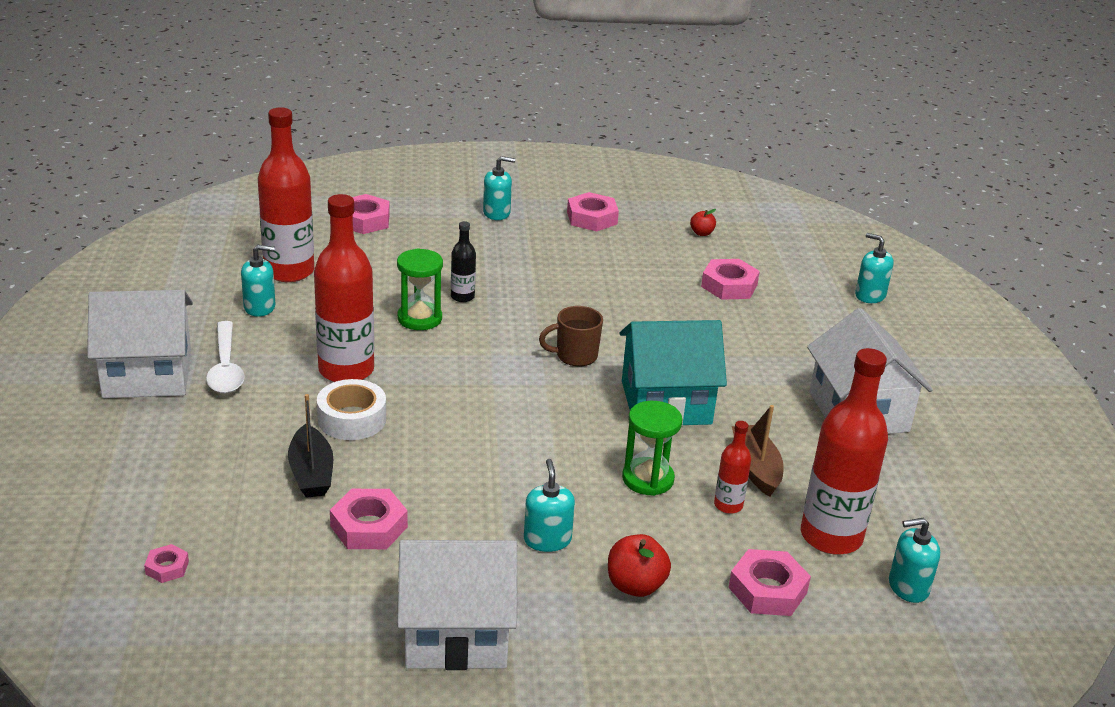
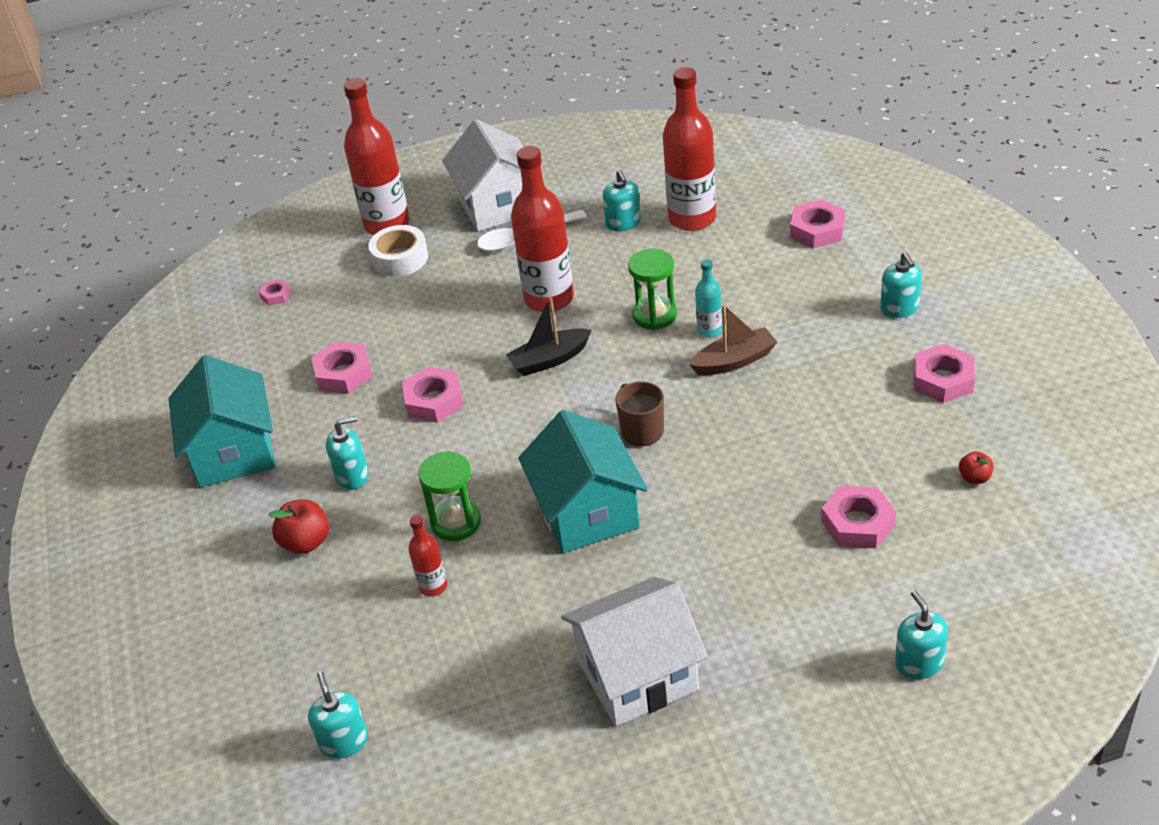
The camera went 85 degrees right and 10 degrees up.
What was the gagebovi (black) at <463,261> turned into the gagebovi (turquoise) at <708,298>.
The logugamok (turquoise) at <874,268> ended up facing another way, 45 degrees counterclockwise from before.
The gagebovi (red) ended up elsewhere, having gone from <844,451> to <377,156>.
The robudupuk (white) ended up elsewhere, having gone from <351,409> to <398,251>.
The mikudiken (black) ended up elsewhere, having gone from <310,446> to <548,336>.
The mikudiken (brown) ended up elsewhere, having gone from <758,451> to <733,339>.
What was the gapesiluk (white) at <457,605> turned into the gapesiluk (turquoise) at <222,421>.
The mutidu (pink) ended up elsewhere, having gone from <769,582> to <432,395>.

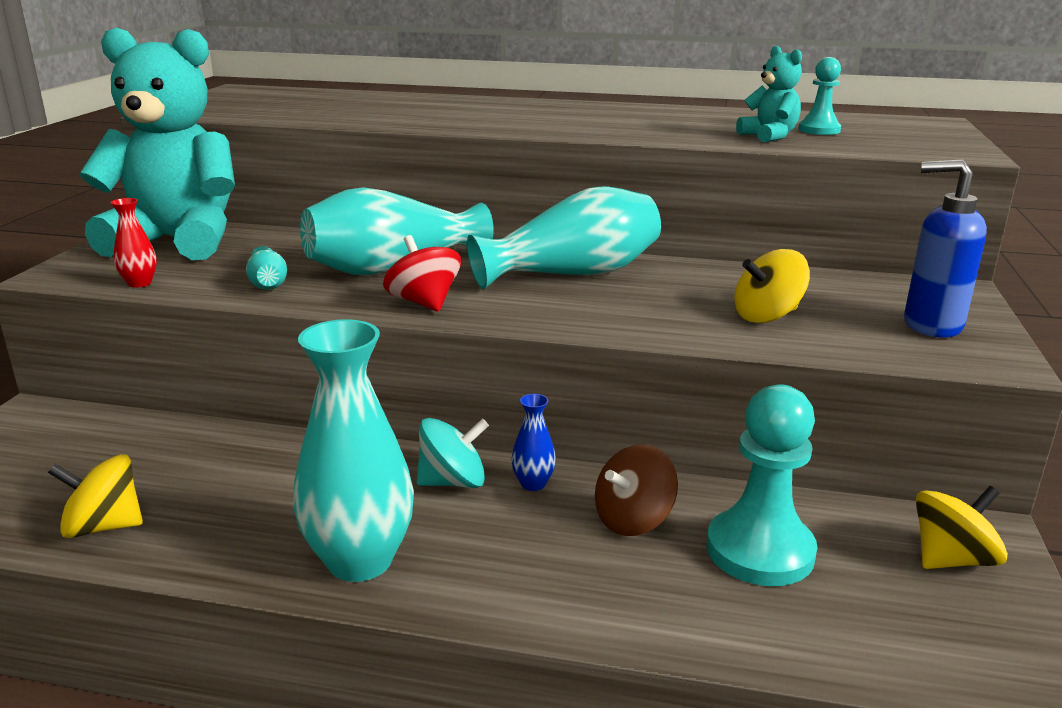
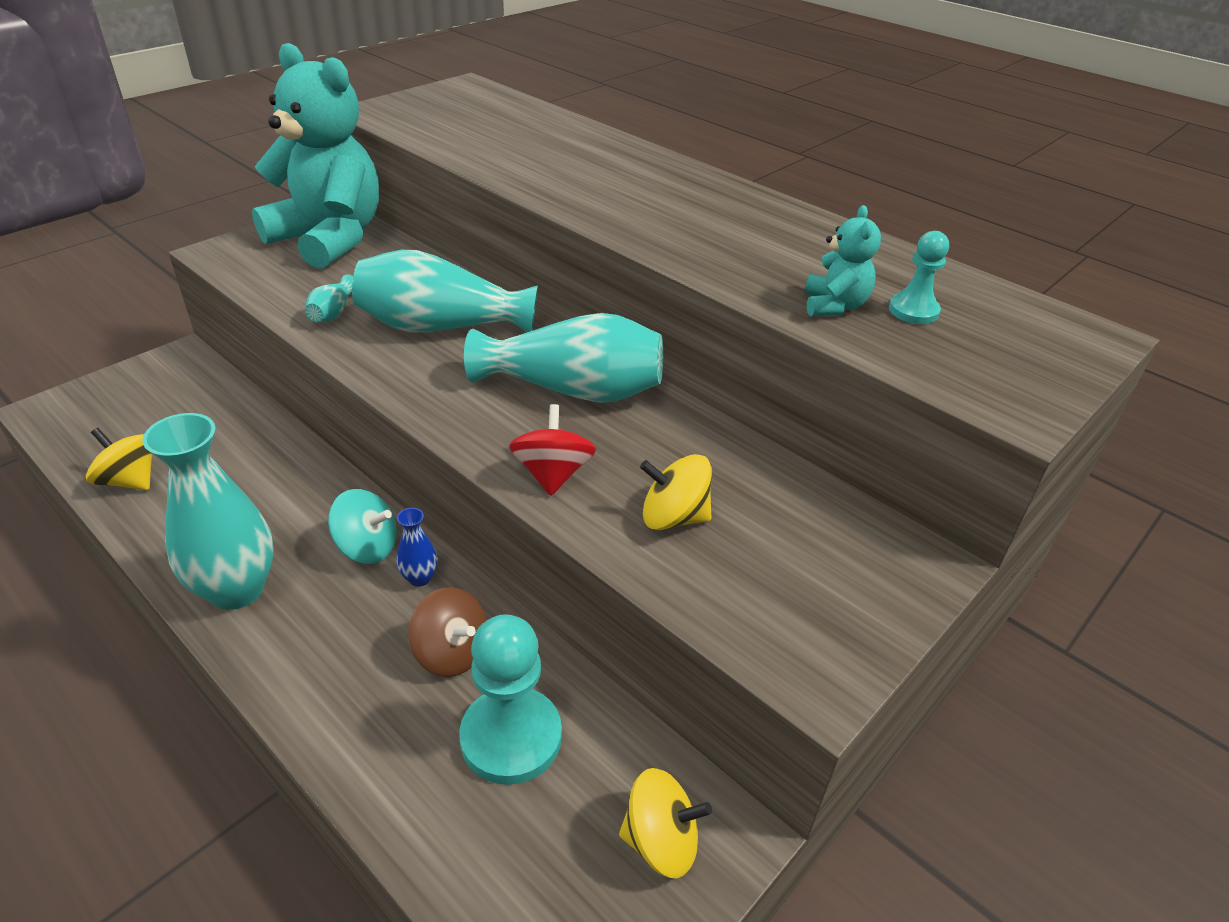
The camera went 30 degrees right and 15 degrees up.
The second view lost the logugamok (blue) at <945,248>.
The second view lost the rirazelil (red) at <134,243>.
The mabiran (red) ended up elsewhere, having gone from <422,273> to <552,450>.
The mabiran (brown) at <636,490> ended up facing another way, 135 degrees counterclockwise from before.

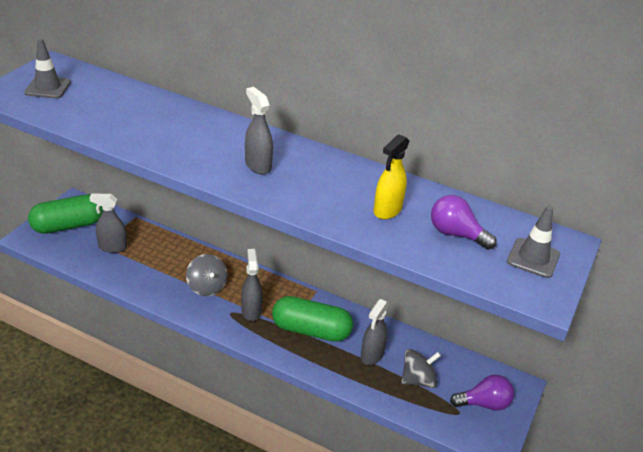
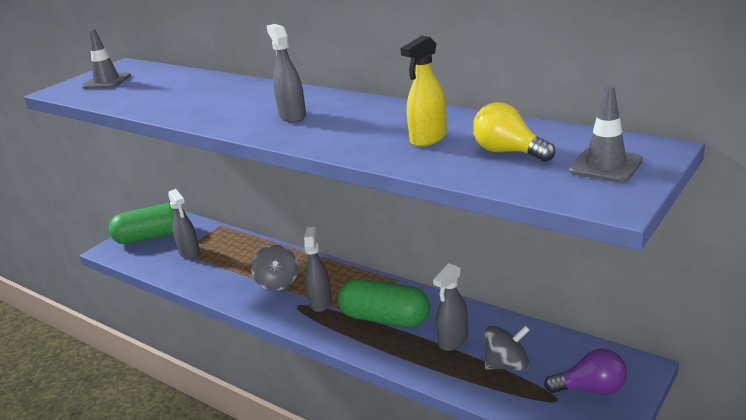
The camera went 15 degrees right and 10 degrees down.
The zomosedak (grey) at <108,223> ended up facing another way, 135 degrees counterclockwise from before.
What was the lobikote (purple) at <464,222> turned into the lobikote (yellow) at <514,132>.

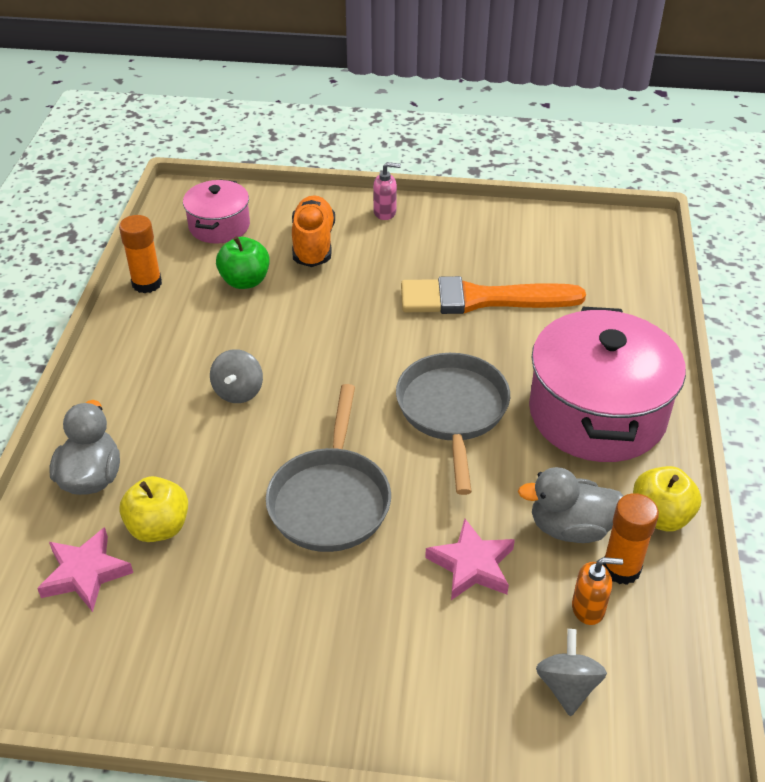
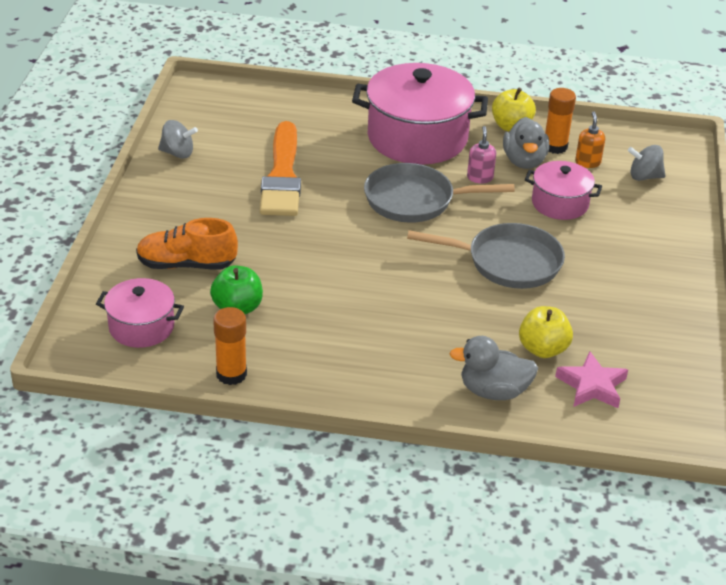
The camera went 90 degrees left and 5 degrees down.
The logugamok (pink) ended up elsewhere, having gone from <387,191> to <481,154>.
The mabiran (grey) ended up elsewhere, having gone from <236,376> to <178,139>.
Where the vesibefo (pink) stood at <470,559>, the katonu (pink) came to stand at <563,190>.

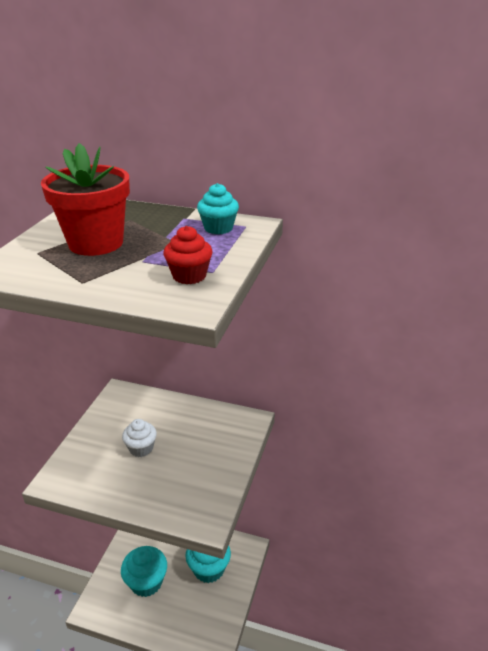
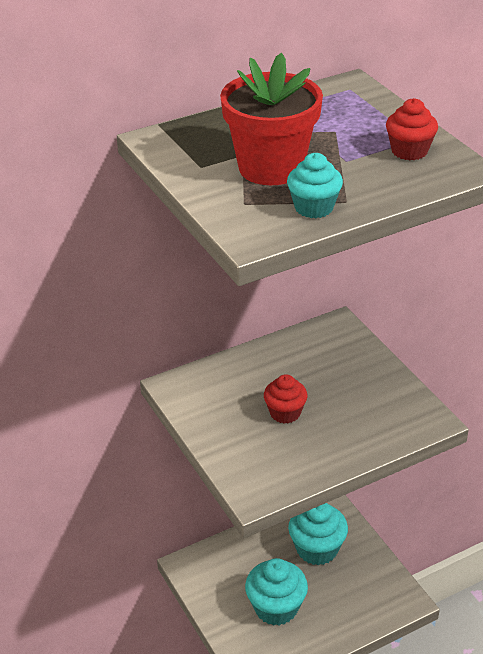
The camera went 45 degrees left and 5 degrees up.
The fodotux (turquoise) ended up elsewhere, having gone from <218,209> to <315,185>.
What was the fodotux (white) at <139,438> turned into the fodotux (red) at <286,398>.

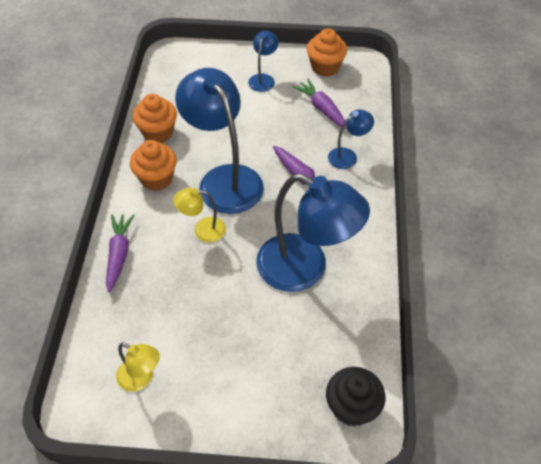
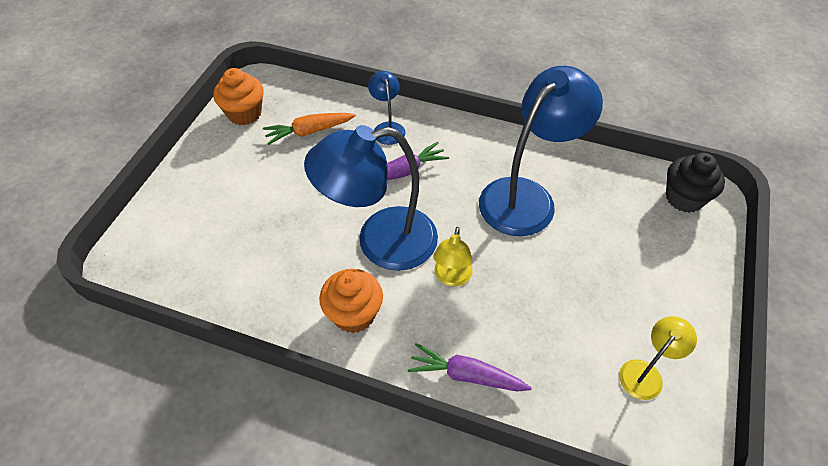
The camera went 75 degrees left and 0 degrees up.
The second view lost the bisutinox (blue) at <263,61>.
What was the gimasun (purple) at <320,104> turned into the gimasun (orange) at <309,129>.
The second view lost the fodotux (orange) at <155,118>.

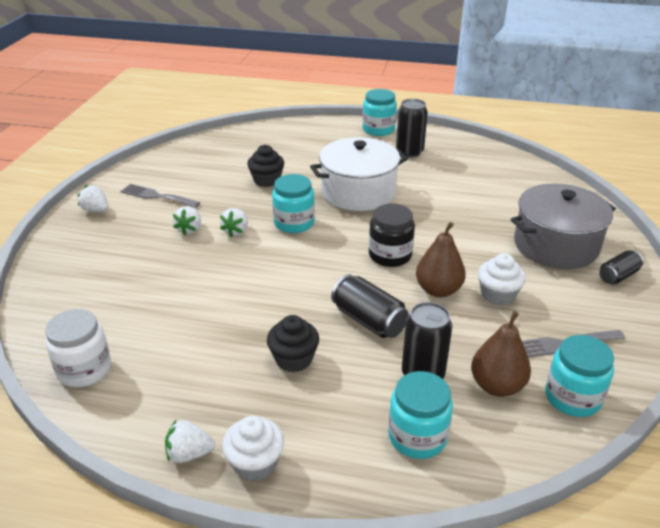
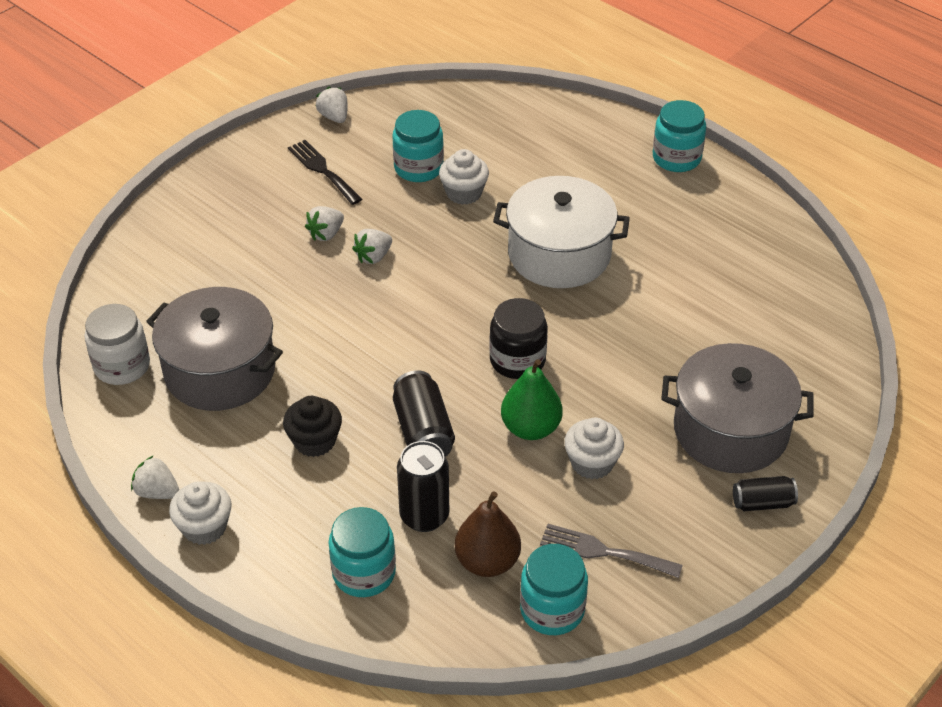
The camera went 30 degrees right and 10 degrees up.
The second view lost the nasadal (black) at <412,128>.
What was the fodotux (black) at <265,166> turned into the fodotux (white) at <464,177>.
The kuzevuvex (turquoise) ended up elsewhere, having gone from <293,203> to <418,146>.
What was the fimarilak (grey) at <160,196> turned into the fimarilak (black) at <325,172>.
The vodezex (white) ended up elsewhere, having gone from <93,198> to <332,105>.
What was the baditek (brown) at <441,259> turned into the baditek (green) at <531,399>.
The second view gained the katonu (grey) at <214,349>.

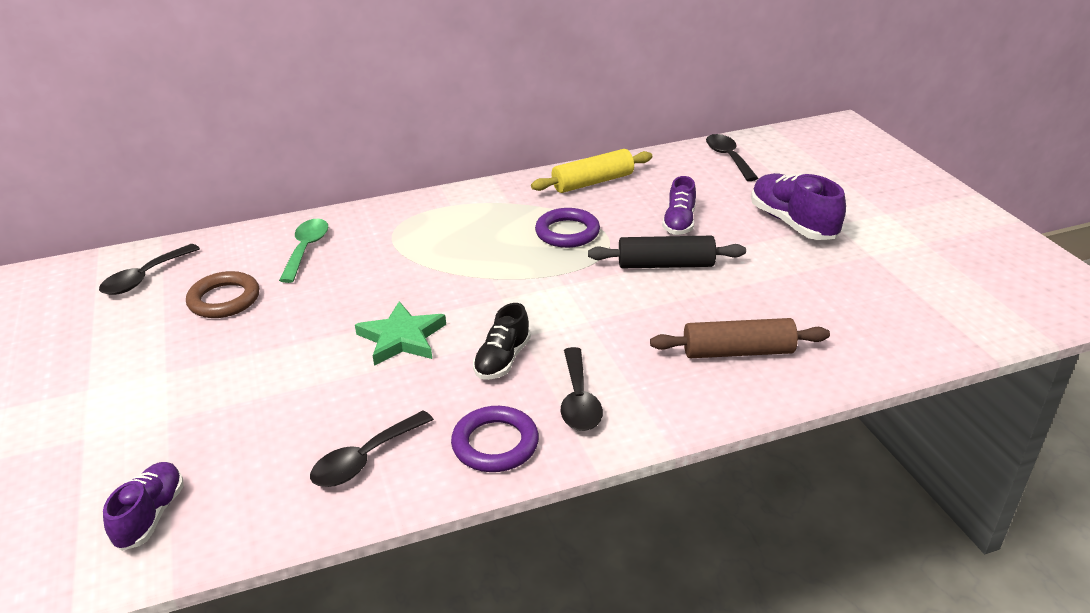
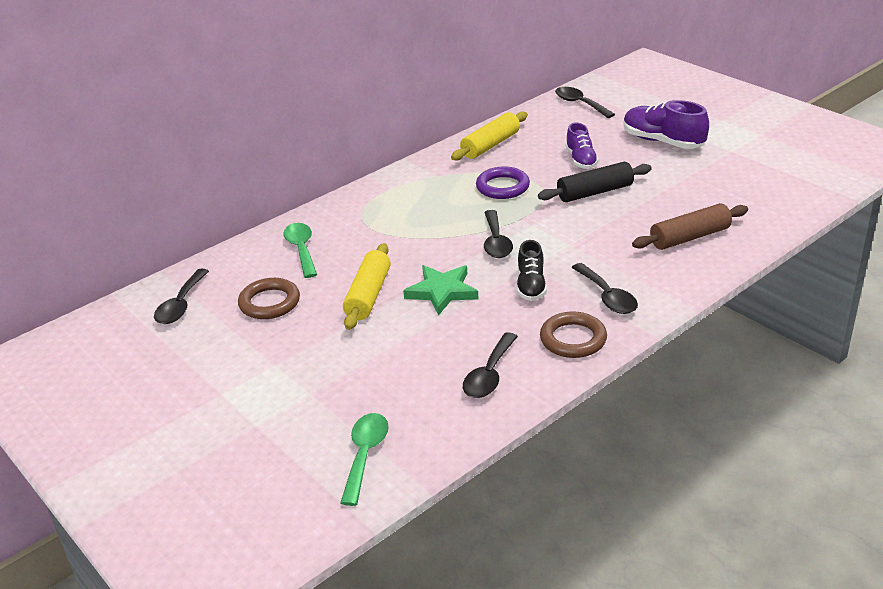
The camera went 20 degrees left and 0 degrees up.
What was the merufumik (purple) at <495,439> turned into the merufumik (brown) at <573,334>.
Where the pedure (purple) stood at <143,506>, the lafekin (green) came to stand at <364,459>.
The second view gained the lafekin (black) at <498,234>.
The second view gained the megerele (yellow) at <367,286>.

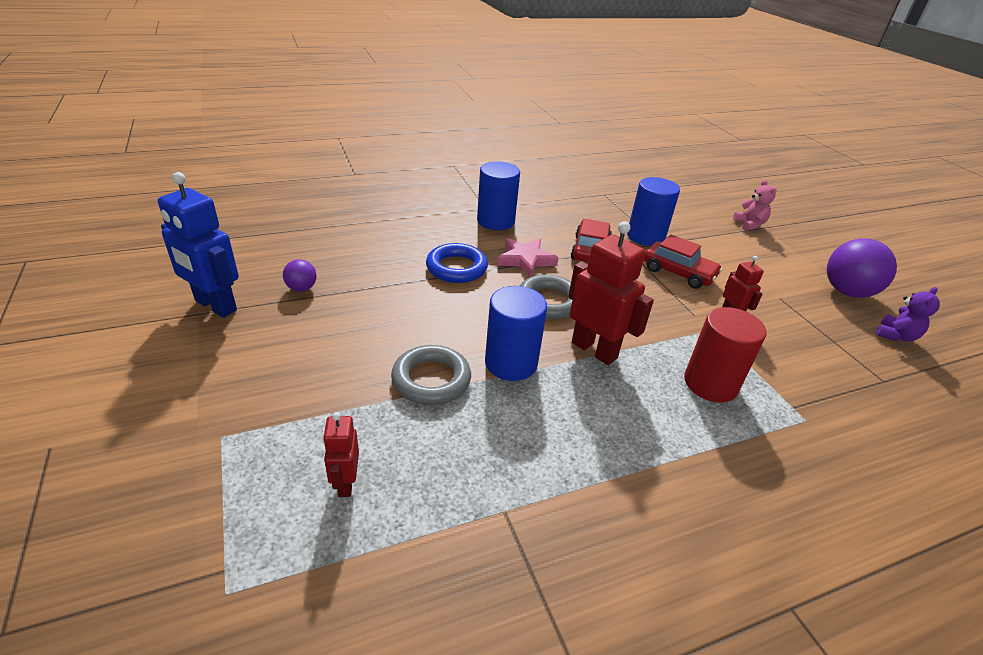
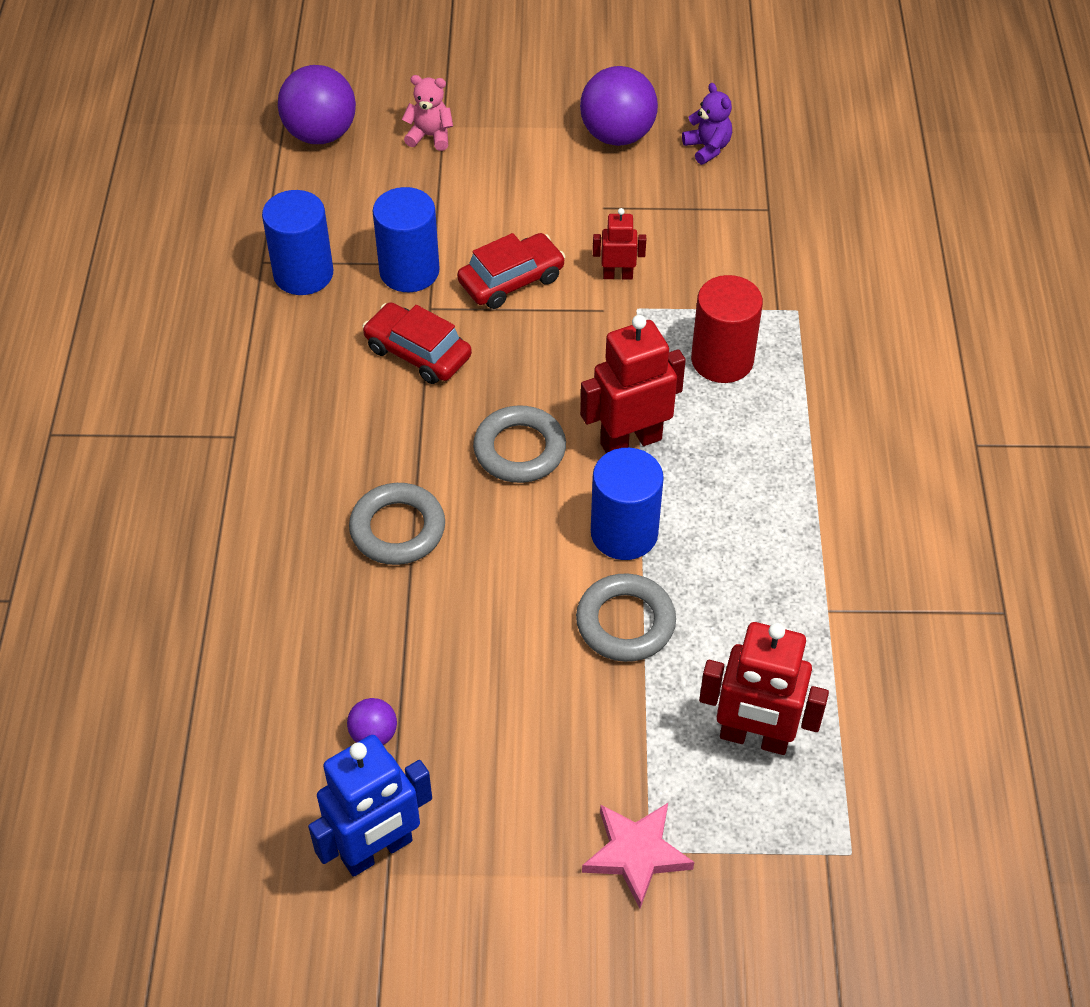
The camera went 65 degrees left and 15 degrees up.
The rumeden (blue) ended up elsewhere, having gone from <498,195> to <297,242>.
The vesibefo (pink) ended up elsewhere, having gone from <528,257> to <638,855>.
What was the merufumik (blue) at <457,263> turned into the merufumik (grey) at <397,524>.
The size of the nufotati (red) at <341,454> changed by a factor of 1.86.
The second view gained the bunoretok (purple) at <317,104>.

